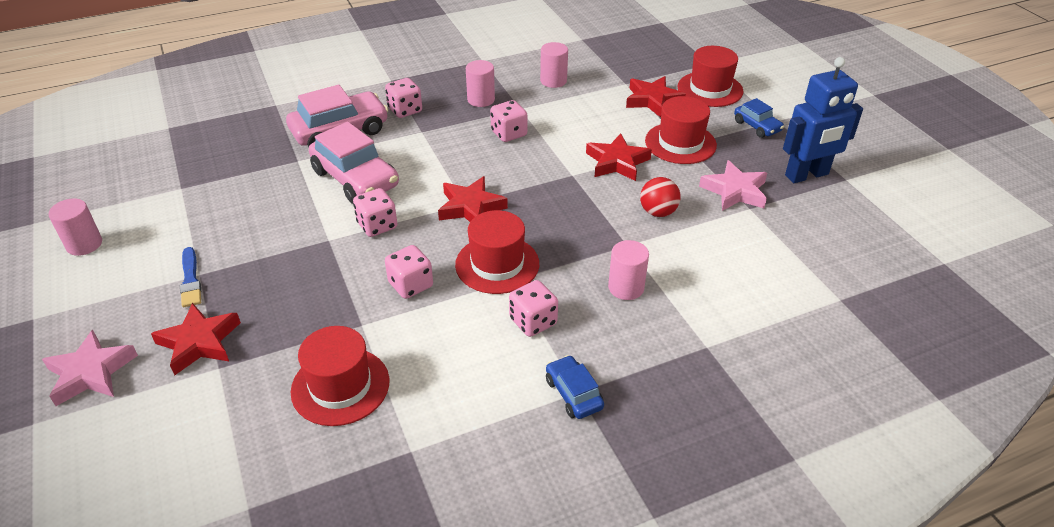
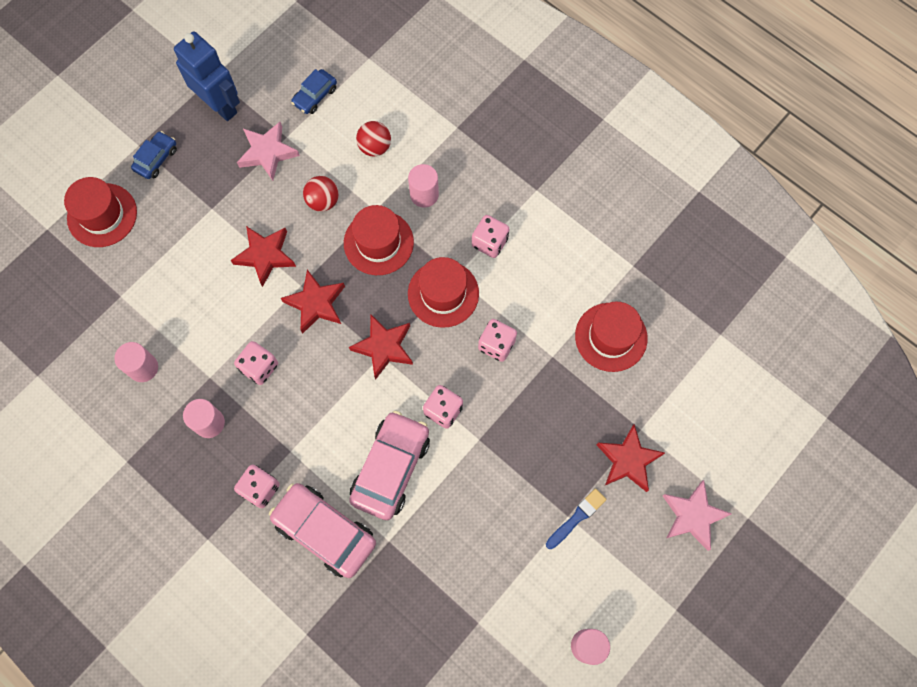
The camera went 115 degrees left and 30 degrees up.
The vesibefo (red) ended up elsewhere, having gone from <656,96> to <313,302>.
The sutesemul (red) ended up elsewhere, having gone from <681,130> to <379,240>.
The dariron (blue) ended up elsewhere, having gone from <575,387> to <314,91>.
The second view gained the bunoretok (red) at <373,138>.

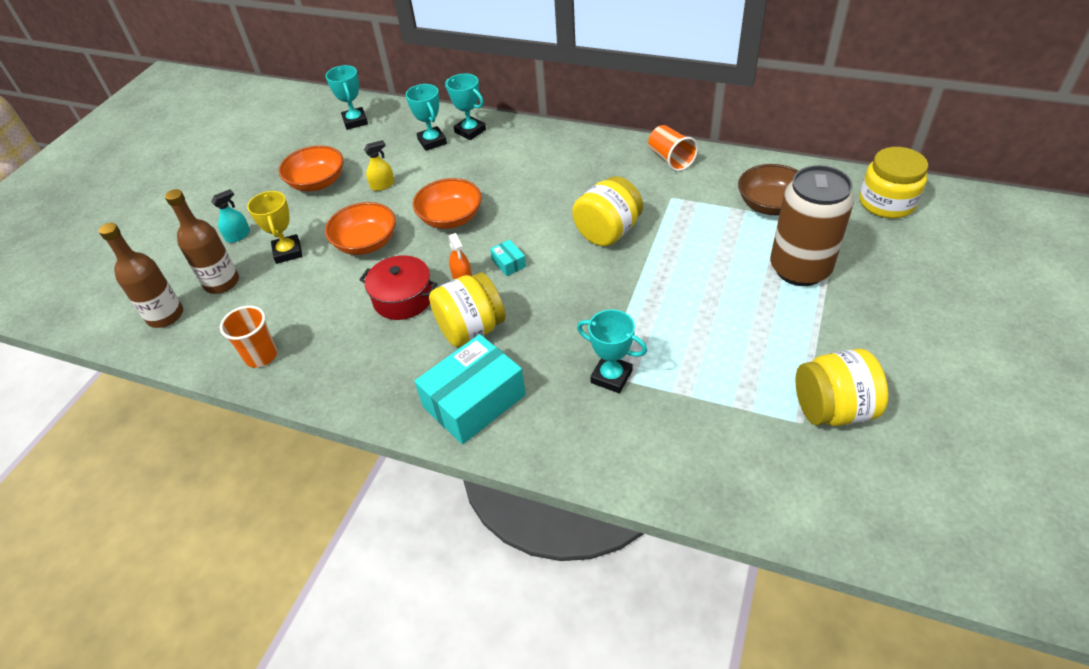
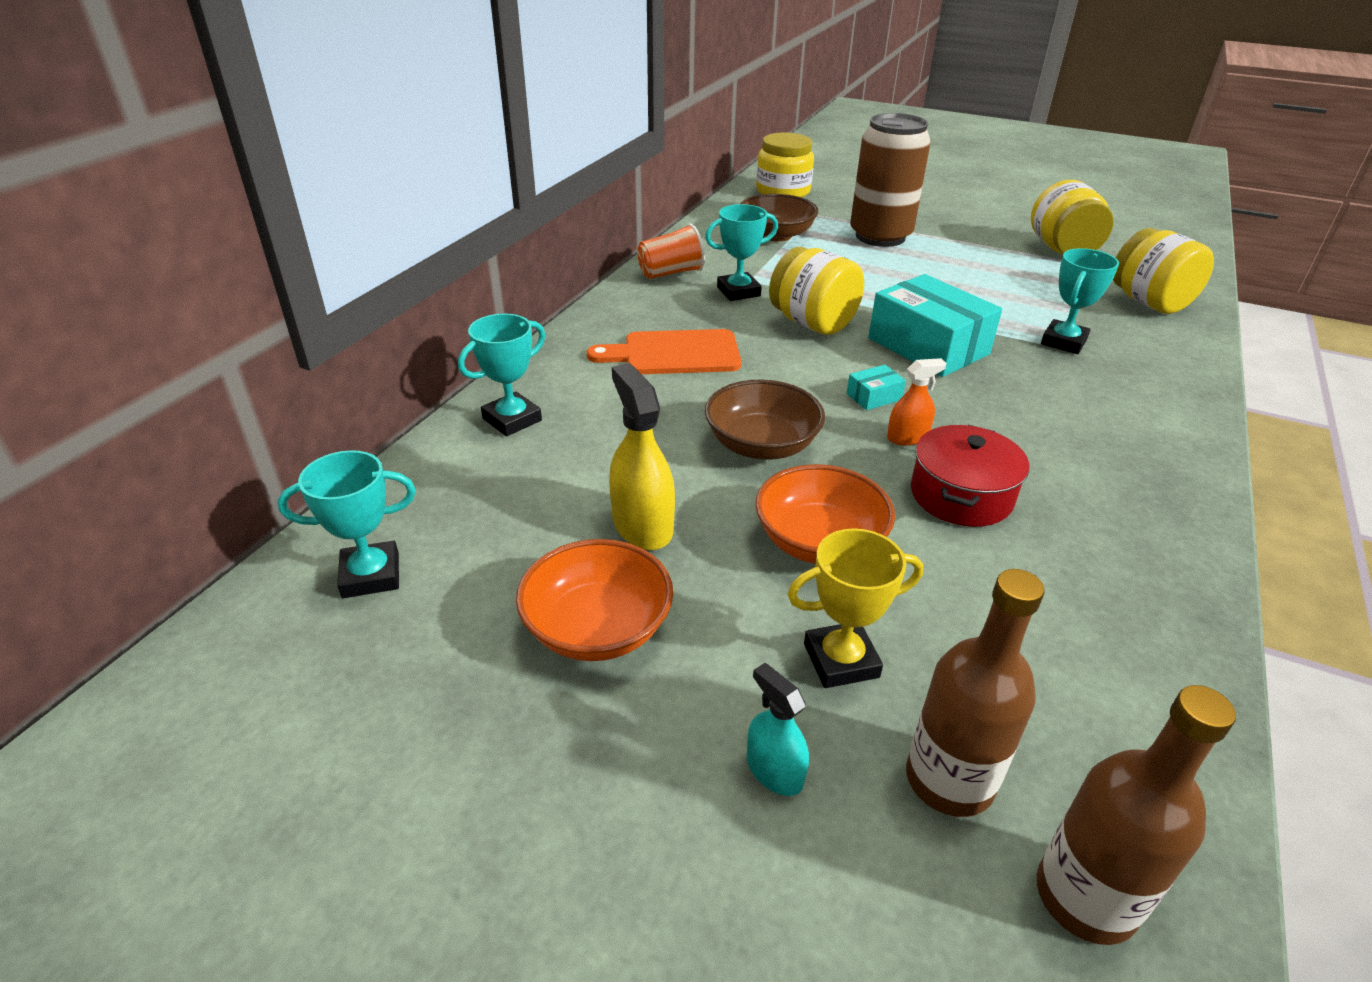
The camera went 90 degrees left and 10 degrees down.
The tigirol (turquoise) ended up elsewhere, having gone from <426,117> to <741,252>.
The size of the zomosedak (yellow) at <379,165> changed by a factor of 1.68.
What was the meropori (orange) at <447,203> turned into the meropori (brown) at <765,420>.
The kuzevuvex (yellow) ended up elsewhere, having gone from <467,309> to <1163,271>.
The second view lost the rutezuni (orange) at <248,337>.
The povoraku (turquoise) ended up elsewhere, having gone from <470,389> to <935,325>.
The second view gained the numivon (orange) at <664,351>.

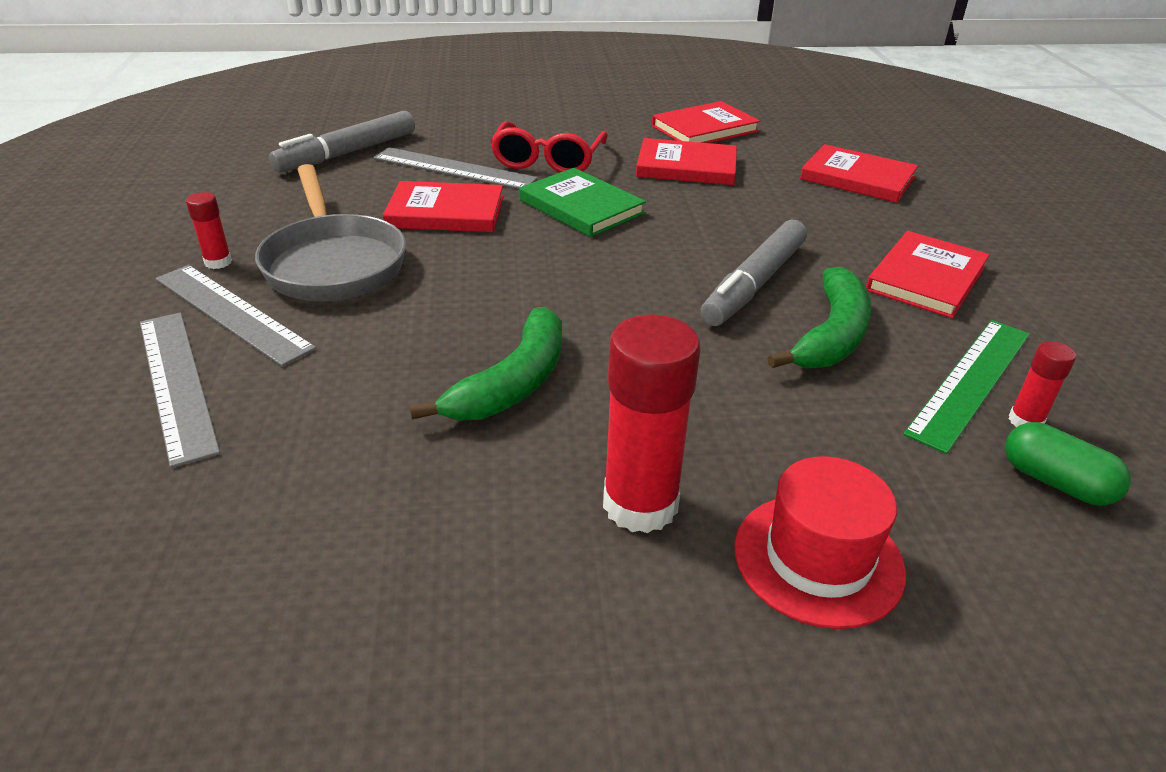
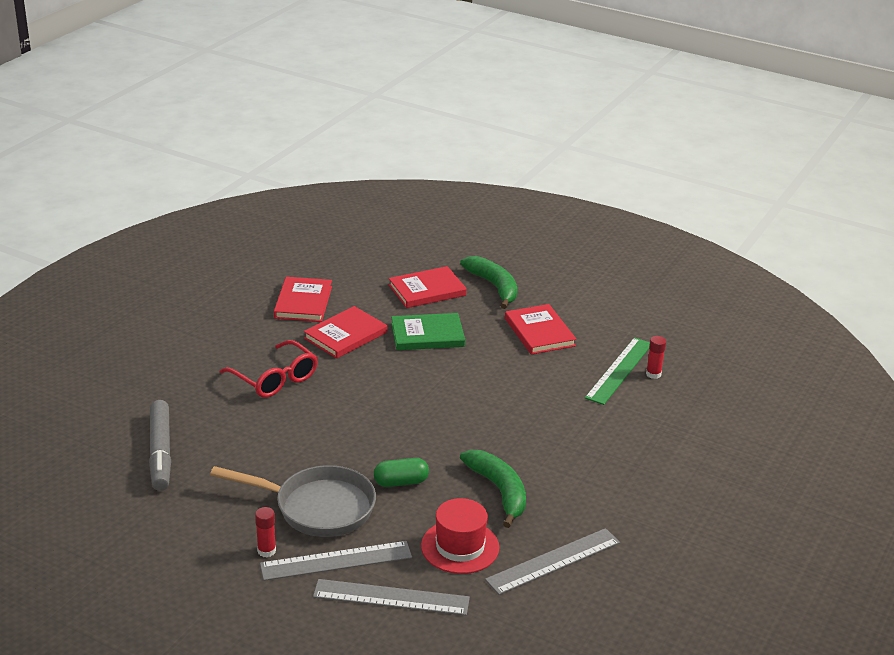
The camera went 55 degrees left and 5 degrees down.
The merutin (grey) ended up elsewhere, having gone from <456,168> to <552,561>.
The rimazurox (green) ended up elsewhere, having gone from <582,202> to <428,331>.
The second view lost the rimazurox (red) at <443,206>.
The second view lost the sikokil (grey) at <753,273>.
The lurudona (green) ended up elsewhere, having gone from <820,317> to <488,282>.
The second view lost the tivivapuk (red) at <652,423>.
The merutin (green) at <966,387> ended up facing another way, 45 degrees clockwise from before.
The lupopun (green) ended up elsewhere, having gone from <1068,464> to <401,472>.
The sutesemul (red) ended up elsewhere, having gone from <820,542> to <460,536>.

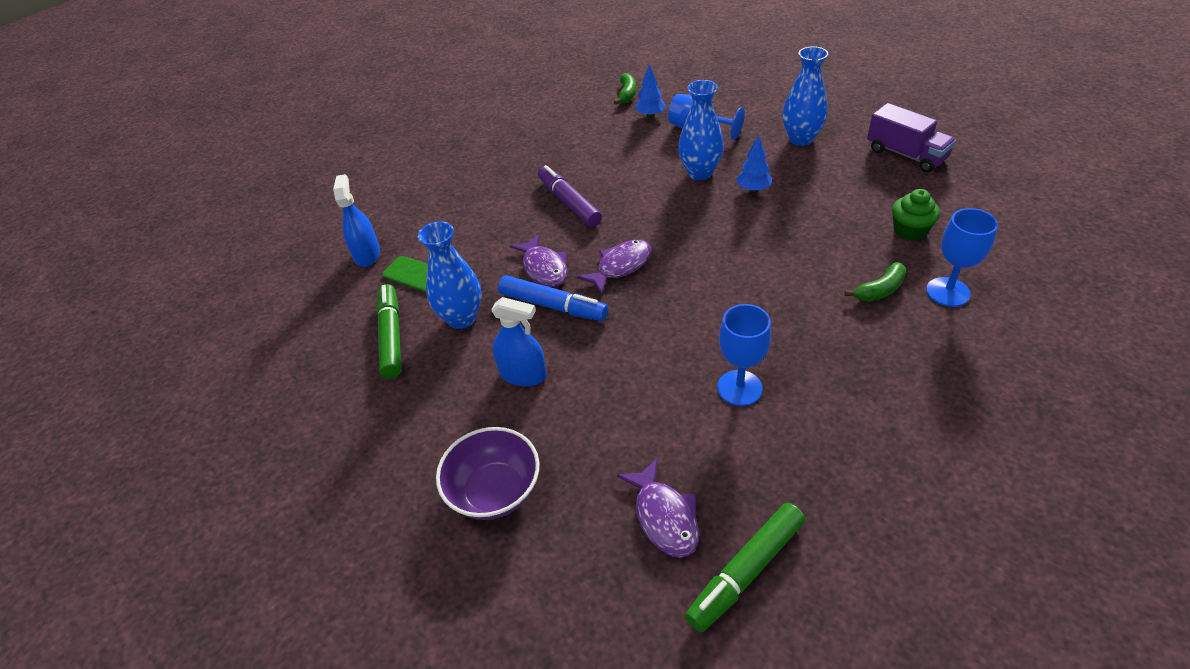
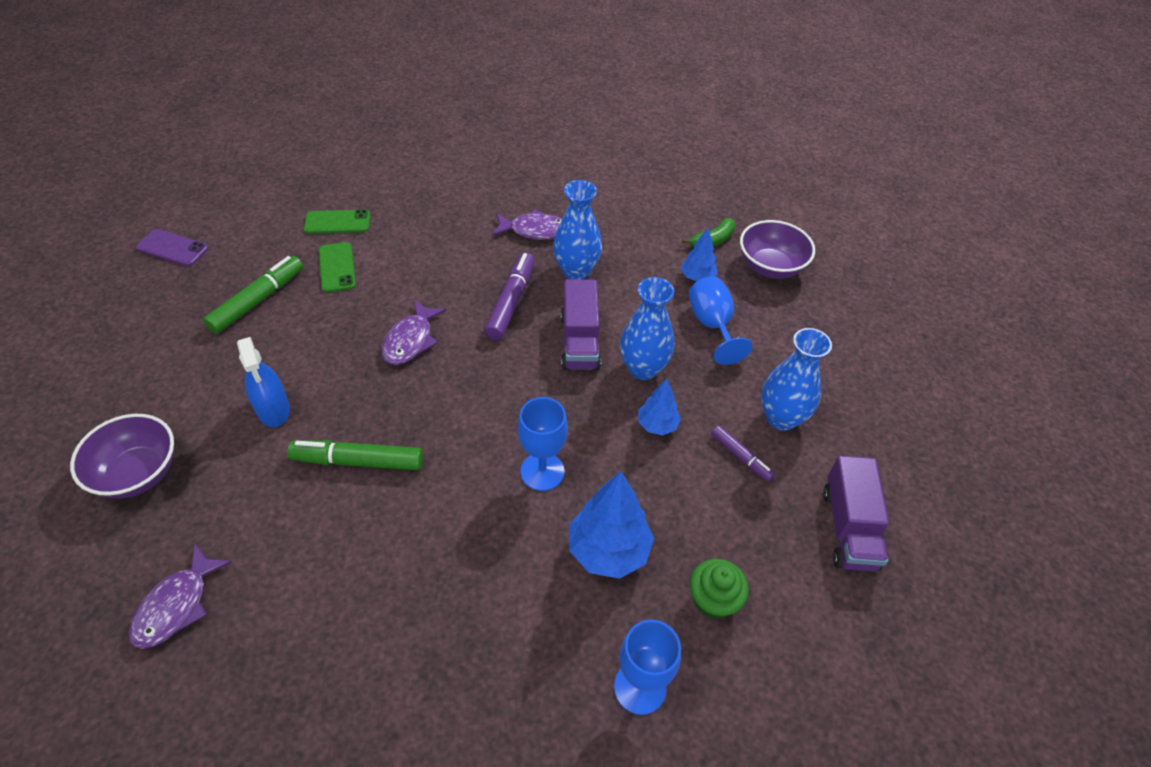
The camera went 40 degrees right and 5 degrees up.
Where the zomosedak (blue) stood at <356,220>, the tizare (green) came to stand at <337,221>.
The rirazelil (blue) ended up elsewhere, having gone from <450,275> to <577,229>.
The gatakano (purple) ended up elsewhere, having gone from <614,267> to <527,224>.
The second view lost the lurudona (green) at <875,282>.
The second view lost the sikokil (blue) at <553,298>.
The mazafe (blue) ended up elsewhere, having gone from <744,355> to <543,444>.
The sikokil (green) ended up elsewhere, having gone from <745,567> to <355,455>.
The second view gained the meropori (purple) at <777,249>.
The second view gained the tizare (purple) at <172,248>.
The second view gained the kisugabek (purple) at <581,324>.
The second view gained the sikokil (purple) at <743,453>.
The second view gained the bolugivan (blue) at <611,525>.

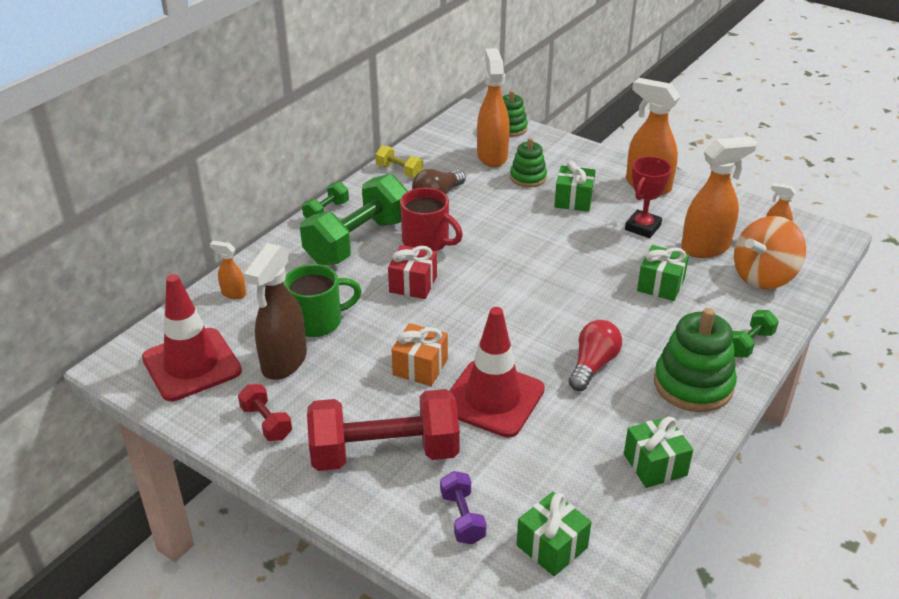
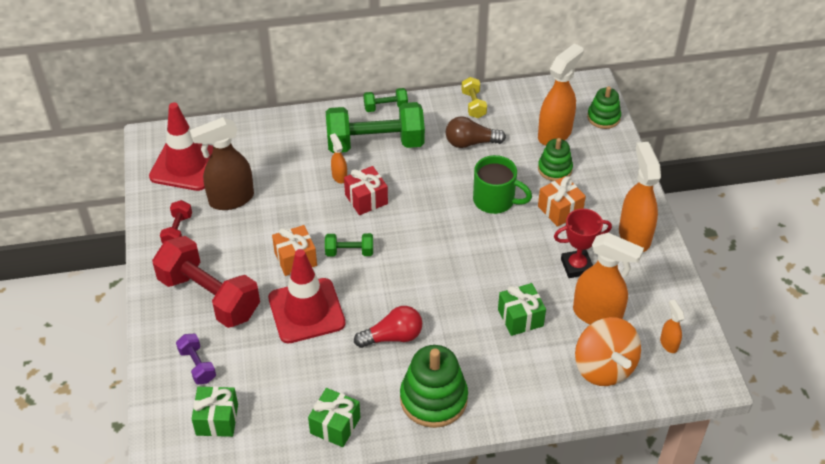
The camera went 45 degrees right and 10 degrees up.
What was the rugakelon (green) at <575,186> turned into the rugakelon (orange) at <562,201>.
The second view lost the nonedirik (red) at <431,219>.
The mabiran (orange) at <770,252> ended up facing another way, 120 degrees counterclockwise from before.
The zomosedak (orange) ended up elsewhere, having gone from <228,270> to <338,158>.
The nonedirik (green) ended up elsewhere, having gone from <323,300> to <502,184>.
The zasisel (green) ended up elsewhere, having gone from <756,334> to <349,245>.
The zasisel (purple) at <463,507> ended up facing another way, 60 degrees counterclockwise from before.

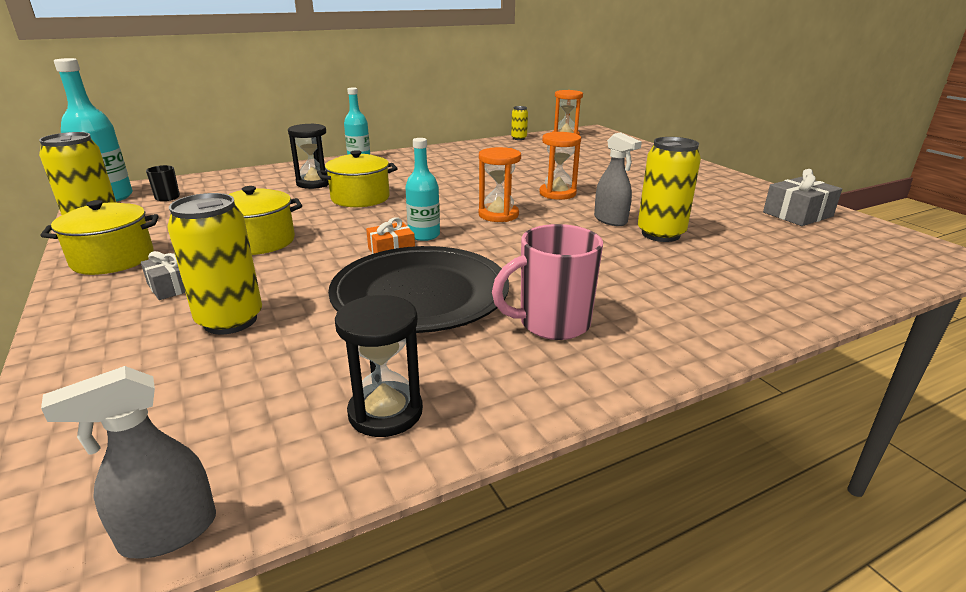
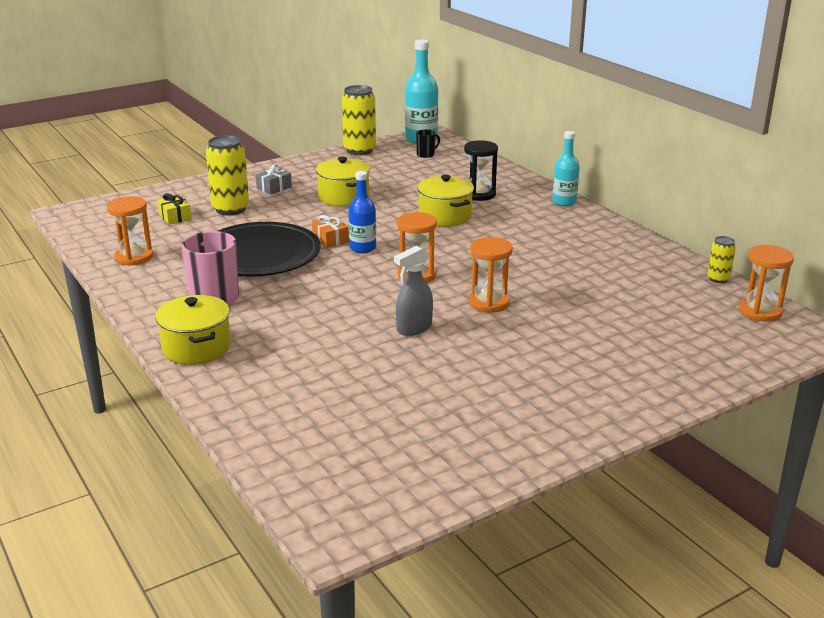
The camera went 85 degrees right and 0 degrees up.
The second view lost the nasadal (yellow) at <669,189>.
What was the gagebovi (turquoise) at <422,189> turned into the gagebovi (blue) at <362,212>.
The second view lost the rugakelon (grey) at <802,197>.
The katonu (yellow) ended up elsewhere, having gone from <99,237> to <193,330>.
What was the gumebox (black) at <379,366> turned into the gumebox (orange) at <130,231>.
The second view lost the zomosedak (grey) at <128,462>.
The second view gained the rugakelon (yellow) at <174,209>.

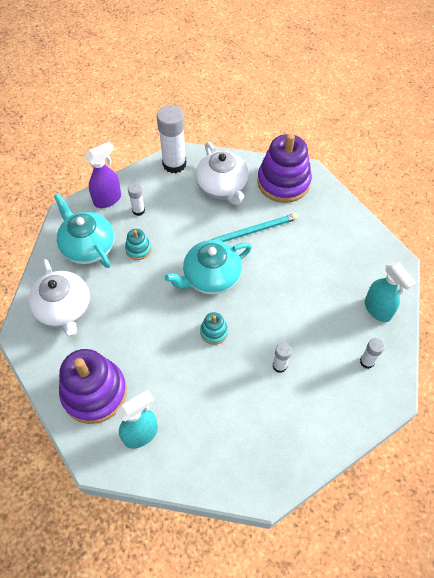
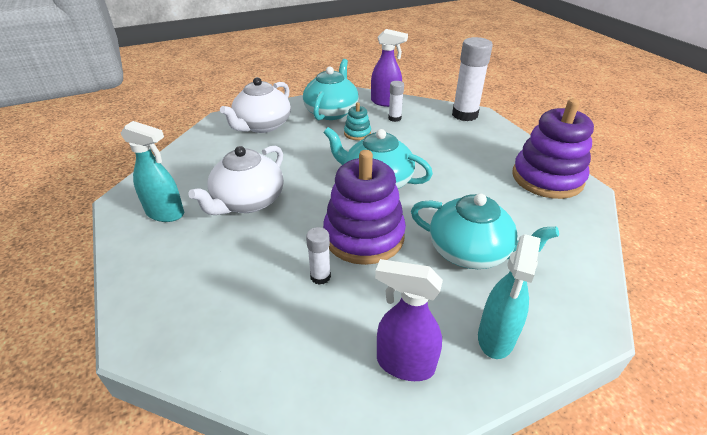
The camera went 55 degrees right and 20 degrees down.
The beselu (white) ended up elsewhere, having gone from <222,173> to <236,180>.
The second view lost the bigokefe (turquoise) at <254,227>.
The second view lost the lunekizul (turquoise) at <214,328>.
Where the tivivapuk (white) stood at <372,353>, the zomosedak (purple) came to stand at <409,320>.
The lunekizul (purple) ended up elsewhere, having gone from <93,386> to <364,207>.
The second view gained the beselu (turquoise) at <485,231>.

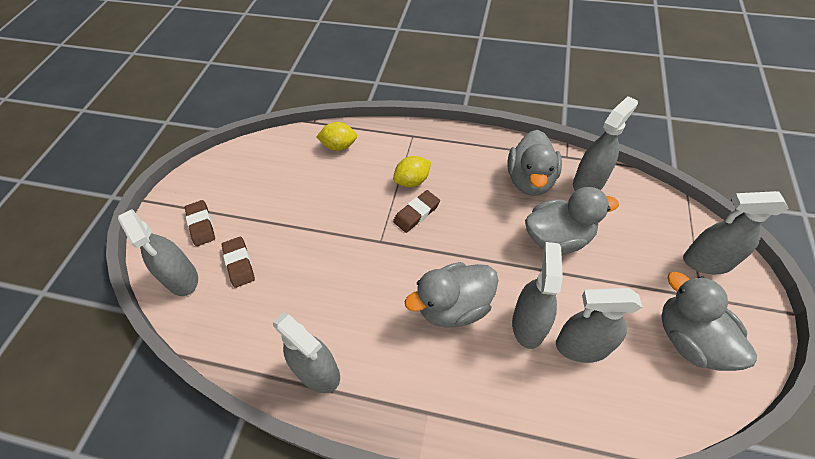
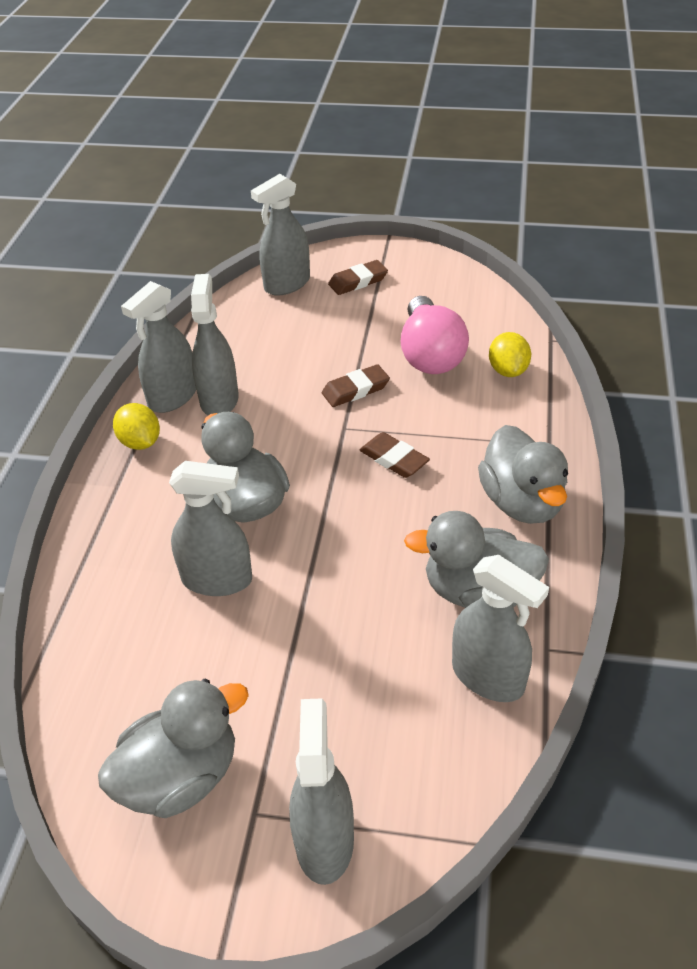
The camera went 85 degrees right and 10 degrees down.
The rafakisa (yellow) ended up elsewhere, having gone from <412,171> to <136,426>.
The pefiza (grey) ended up elsewhere, having gone from <572,221> to <523,474>.
The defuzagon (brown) ended up elsewhere, having gone from <238,262> to <356,385>.
The zomosedak (grey) ended up elsewhere, having gone from <599,325> to <215,344>.
The second view gained the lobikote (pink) at <435,335>.

